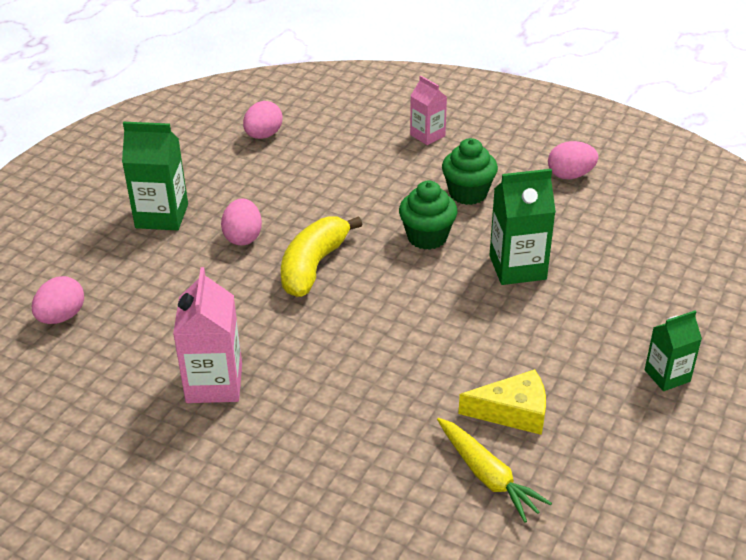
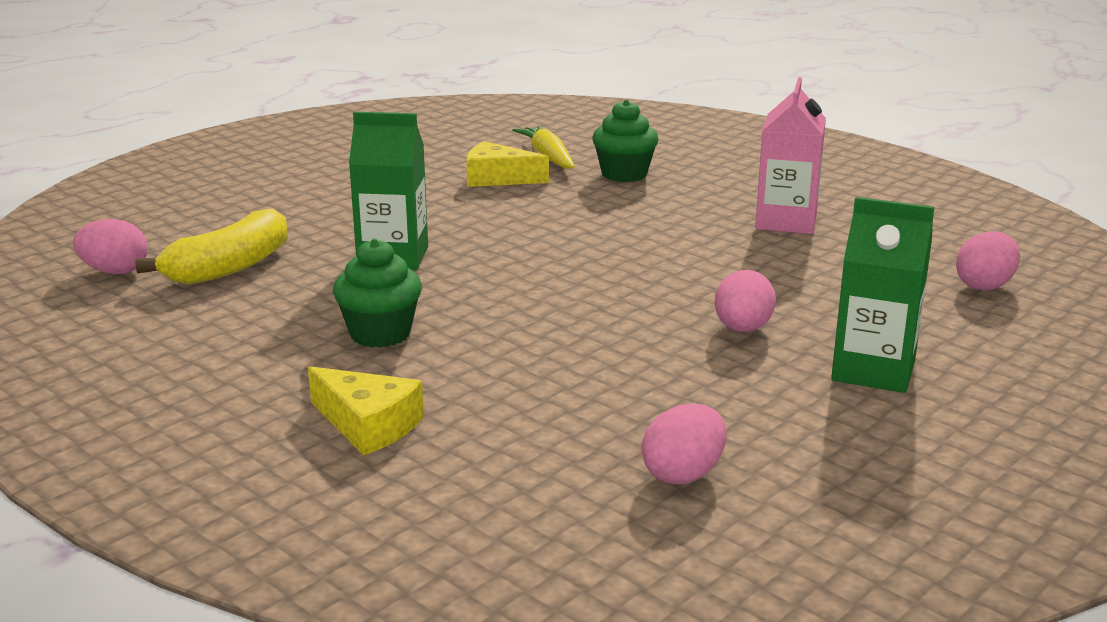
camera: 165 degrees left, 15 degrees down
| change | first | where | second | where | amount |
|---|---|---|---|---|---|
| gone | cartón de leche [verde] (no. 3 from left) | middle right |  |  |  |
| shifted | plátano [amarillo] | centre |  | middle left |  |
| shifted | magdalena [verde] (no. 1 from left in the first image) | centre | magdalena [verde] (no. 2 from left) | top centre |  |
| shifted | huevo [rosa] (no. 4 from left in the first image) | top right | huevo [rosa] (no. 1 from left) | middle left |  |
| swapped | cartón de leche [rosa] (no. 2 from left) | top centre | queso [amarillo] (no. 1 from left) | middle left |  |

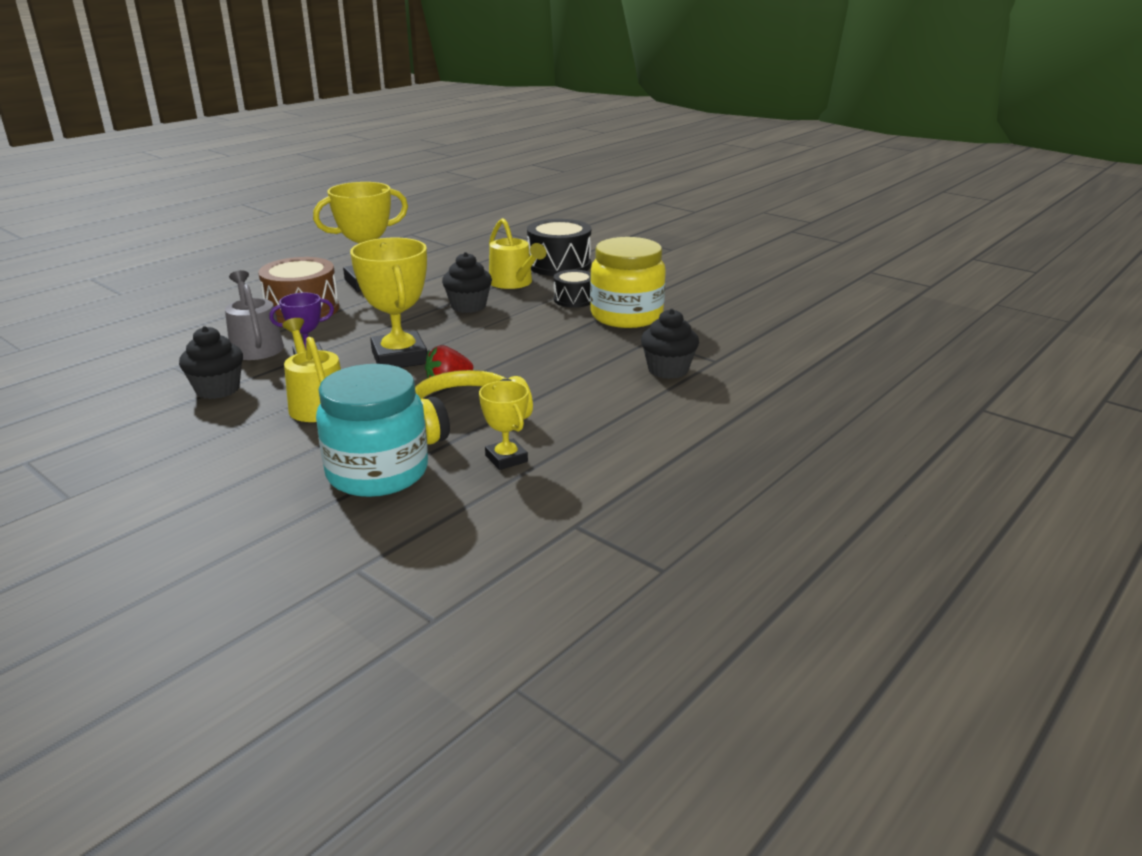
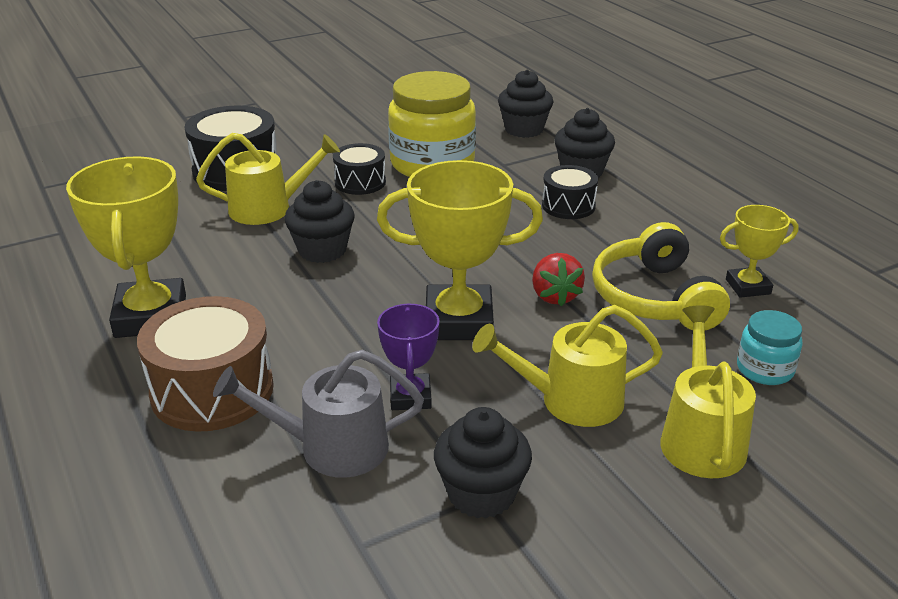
camera: 70 degrees left, 5 degrees up
| change | first | where | second | where | amount |
|---|---|---|---|---|---|
| new |  |  | magdalena [negro] (no. 3 from left) | top centre |  |
| new |  |  | tambor [negro] (no. 3 from left) | top centre |  |
| new |  |  | regadera [amarillo] (no. 3 from left) | middle right |  |
| scaled | tarro [turquesa] | middle left |  | middle right | x0.48 |

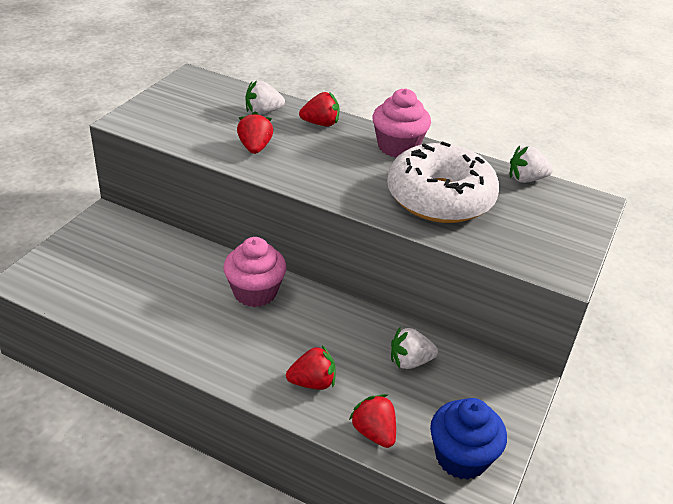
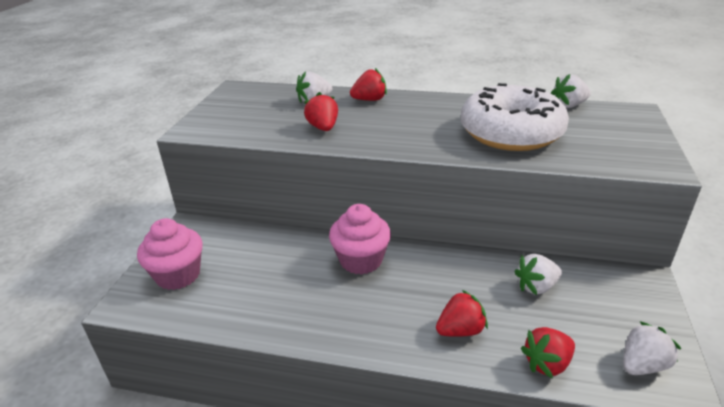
camera: 10 degrees left, 5 degrees down
| change | first | where | second | where | amount |
|---|---|---|---|---|---|
| shifted | magdalena [rosa] (no. 2 from left in the first image) | top centre | magdalena [rosa] (no. 1 from left) | middle left |  |
| swapped | magdalena [azul] | bottom right | fresa [blanco] (no. 4 from left) | bottom right |  |
| rotated | fresa [rojo] (no. 4 from left) | bottom centre |  | bottom right | 75 degrees counterclockwise |

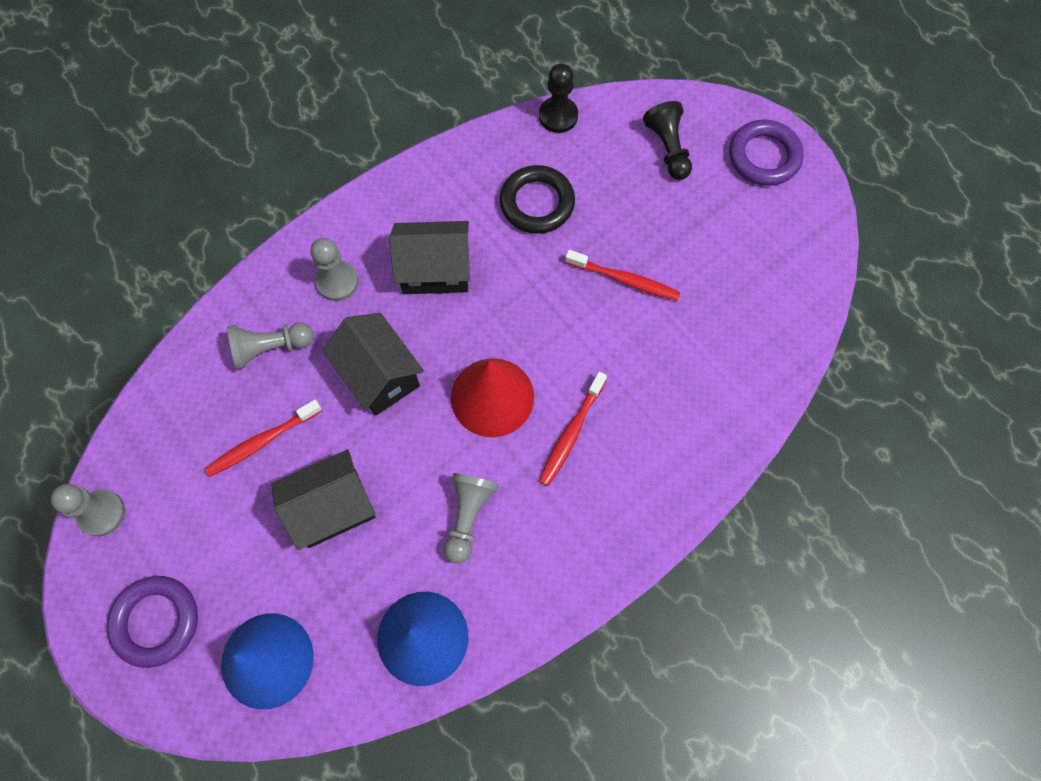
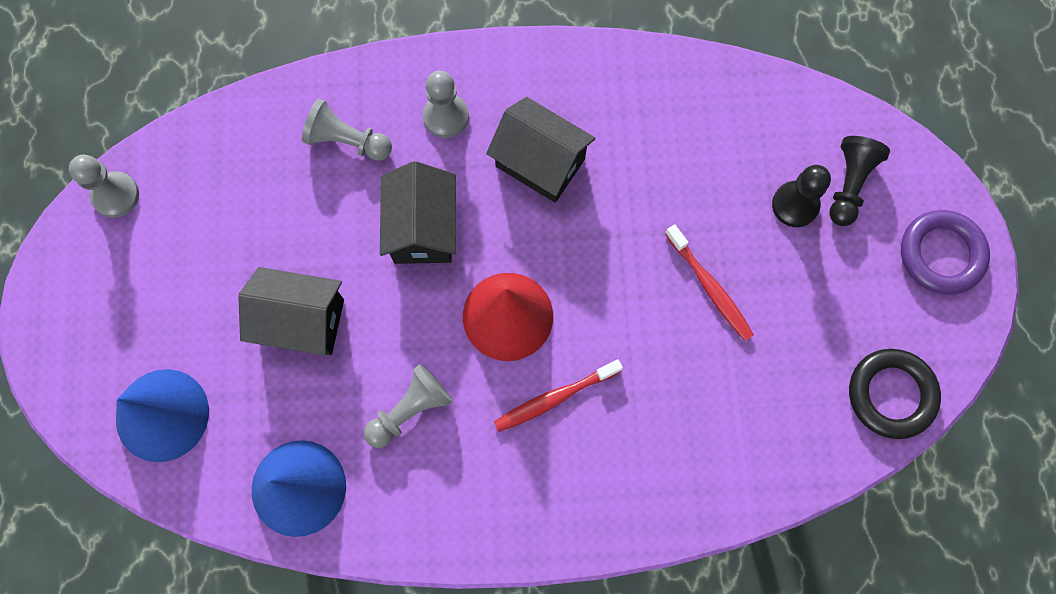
camera: 35 degrees right, 5 degrees up
| change | first | where | second | where | amount |
|---|---|---|---|---|---|
| gone | anillo [morado] (no. 1 from left) | bottom left |  |  |  |
| gone | cepillo de dientes [rojo] (no. 1 from left) | middle left |  |  |  |
| shifted | anillo [negro] | top centre |  | middle right |  |
| shifted | peón [negro] (no. 1 from left) | top centre |  | top right |  |

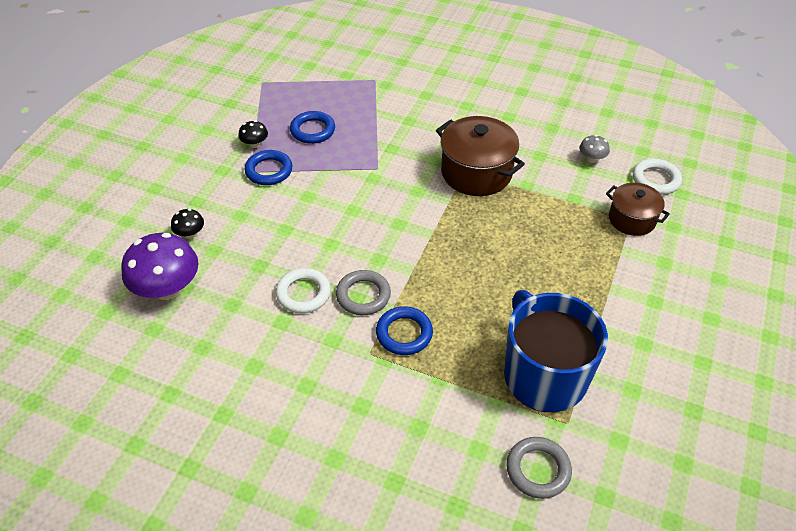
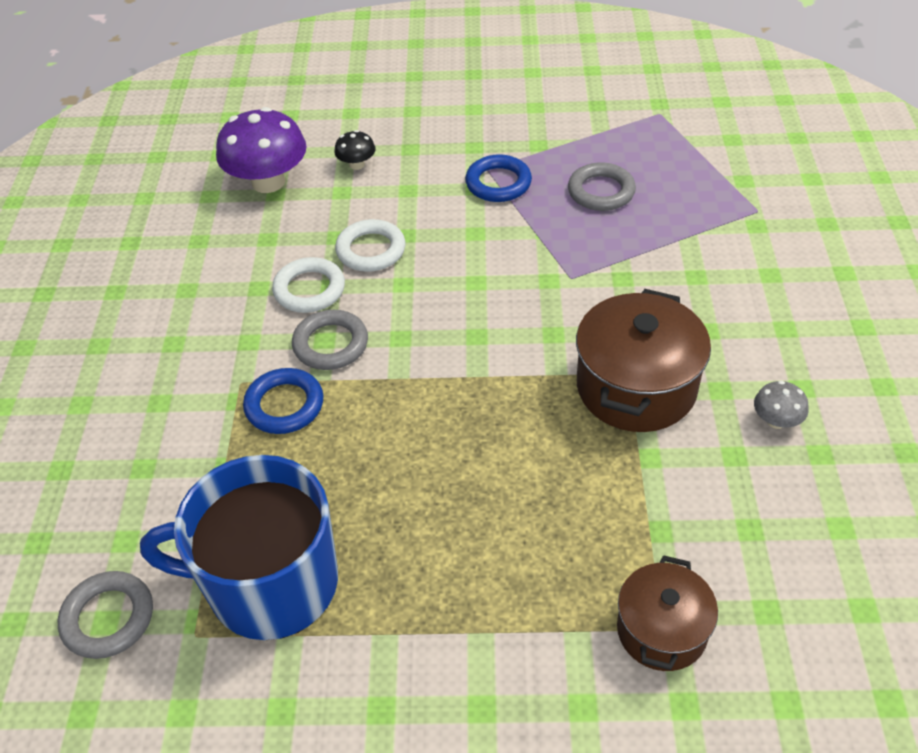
camera: 70 degrees right, 0 degrees up
| change | first | where | second | where | amount |
|---|---|---|---|---|---|
| gone | seta [negro] (no. 2 from left) | top left |  |  |  |
| shifted | seta [gris] | top right |  | middle right |  |
| shifted | anillo [blanco] (no. 2 from left) | middle right |  | top centre |  |
| repainted | anillo [azul] (no. 2 from left) | top centre | anillo [gris] (no. 3 from left) | top centre |  |
| rotated | taza [azul] | middle right |  | bottom left | 135 degrees counterclockwise |

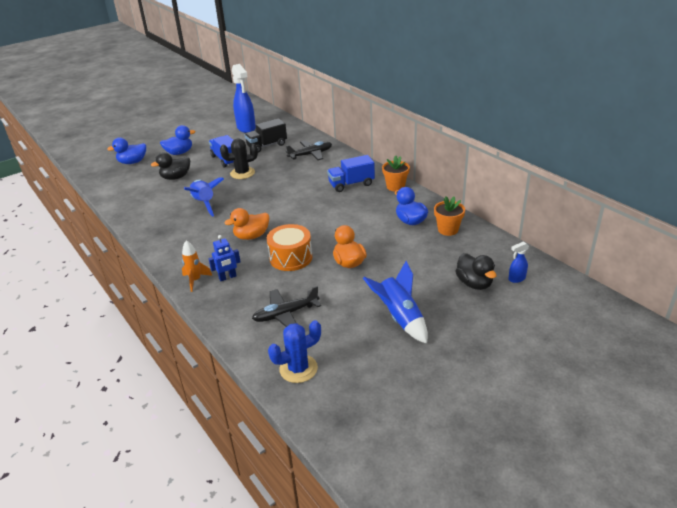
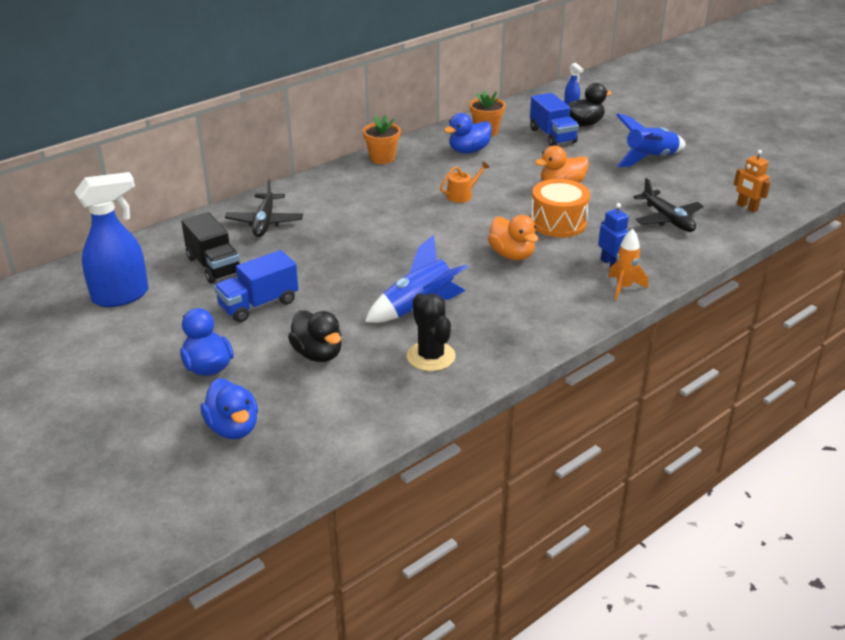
camera: 95 degrees left, 0 degrees up
| change | first | where | second | where | amount |
|---|---|---|---|---|---|
| new |  |  | regadera [naranja] | top centre |  |
| shifted | cactus [negro] | top centre |  | centre |  |
| shifted | camión [azul] (no. 2 from left) | centre |  | top centre |  |
| swapped | cactus [azul] | bottom centre | robot [naranja] | top right |  |
| rotated | avión [negro] (no. 2 from left in the first image) | top centre | avión [negro] (no. 1 from left) | top left | 150 degrees counterclockwise |

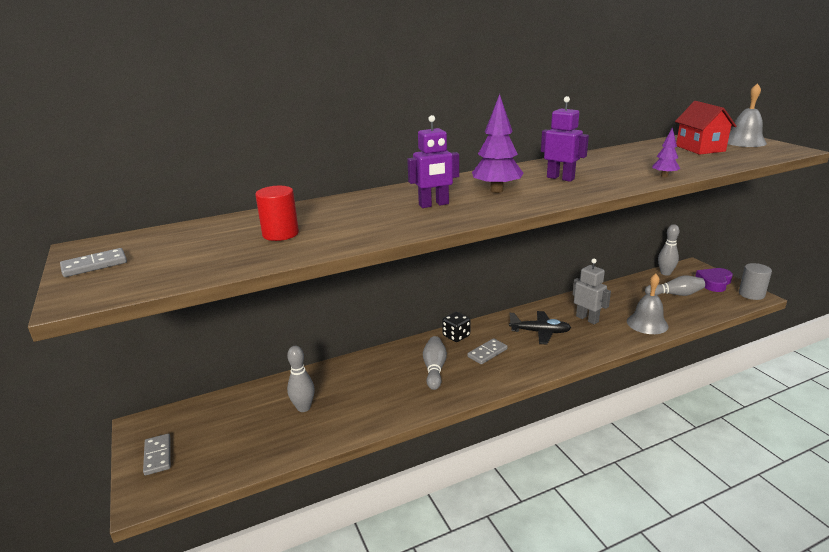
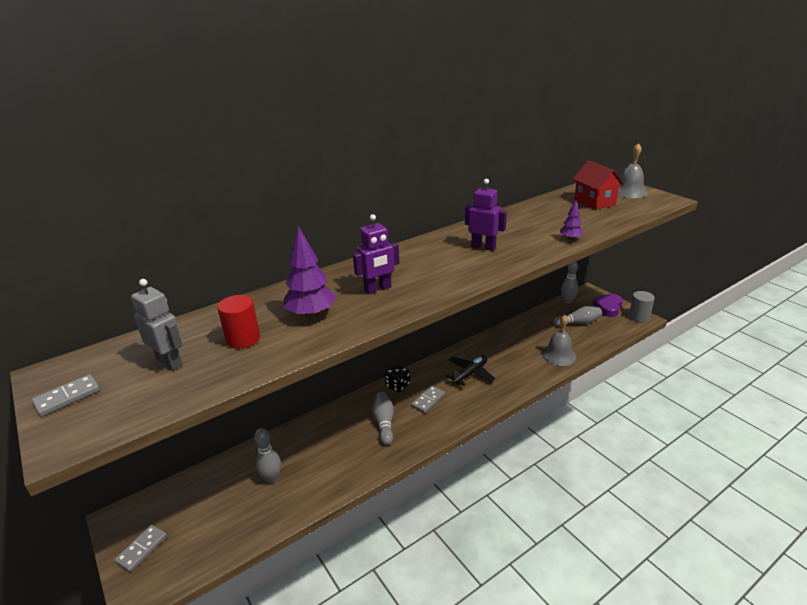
camera: 10 degrees left, 5 degrees up
| change | first | where | second | where | amount |
|---|---|---|---|---|---|
| shifted | árbol [morado] (no. 1 from left) | top centre |  | centre |  |
| shifted | robot [gris] | middle right |  | middle left |  |
| rotated | ficha de dominó [gris] (no. 2 from left) | bottom left |  | bottom left | 60 degrees clockwise |
| rotated | avión [negro] | centre |  | centre | 45 degrees counterclockwise |

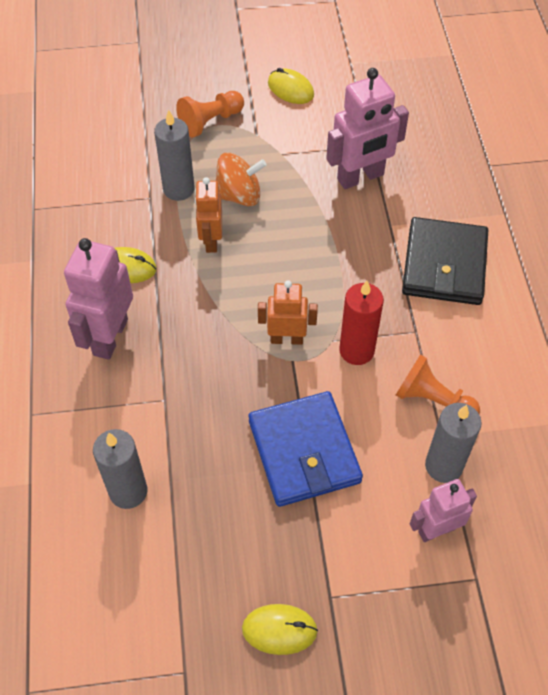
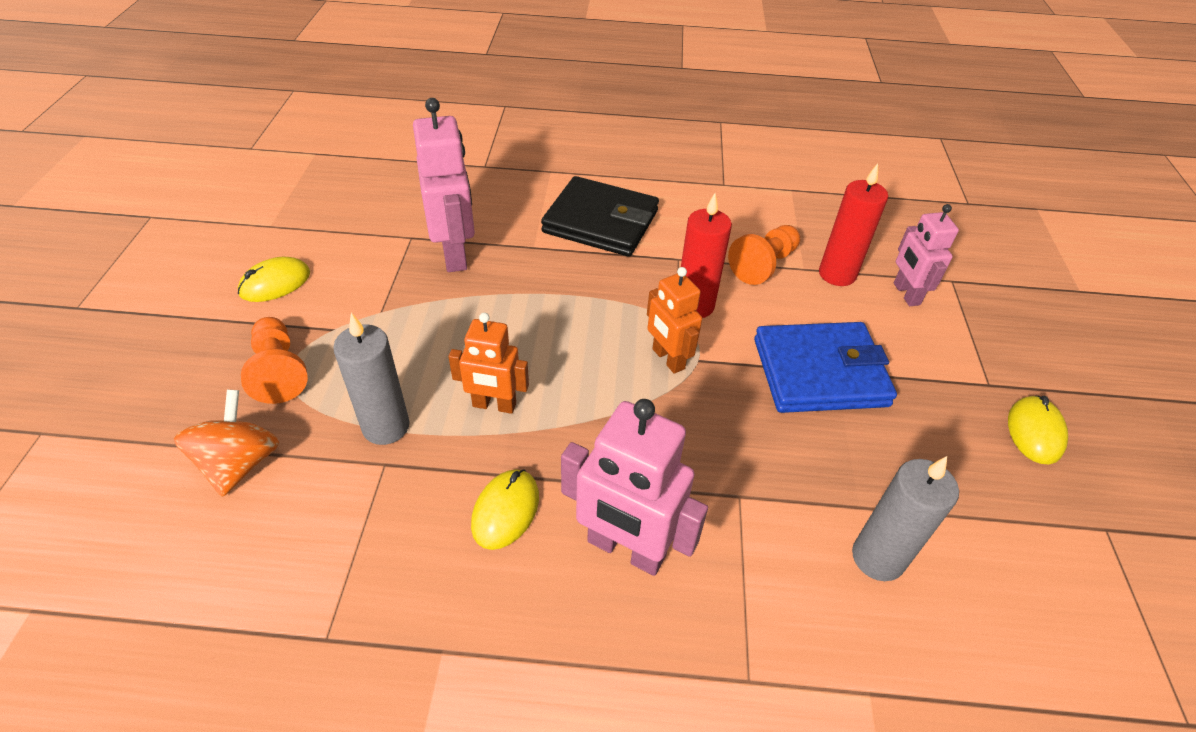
camera: 80 degrees left, 10 degrees down
| change | first | where | second | where | amount |
|---|---|---|---|---|---|
| shifted | peonza [naranja] | top centre |  | middle left |  |
| repainted | vela [gris] (no. 3 from left) | middle right | vela [rojo] (no. 2 from left) | top right |  |
| rotated | robot [naranja] (no. 2 from left) | centre |  | centre | 45 degrees counterclockwise |

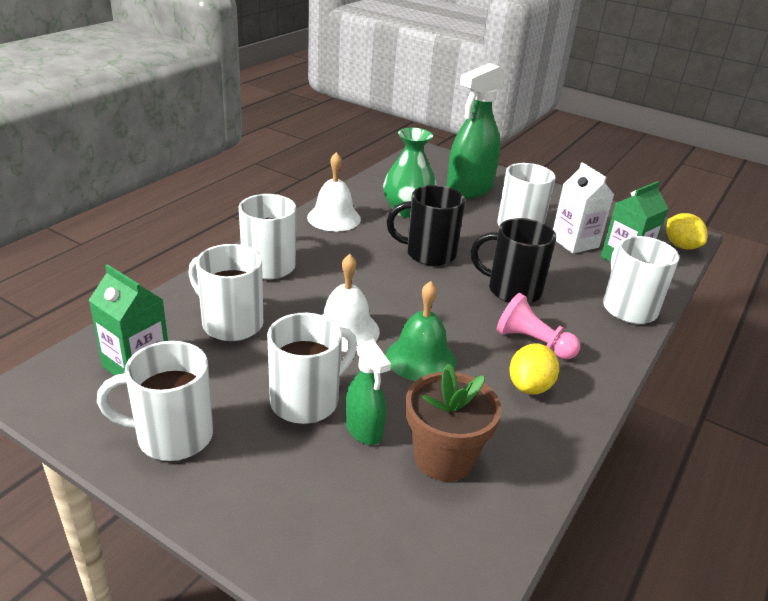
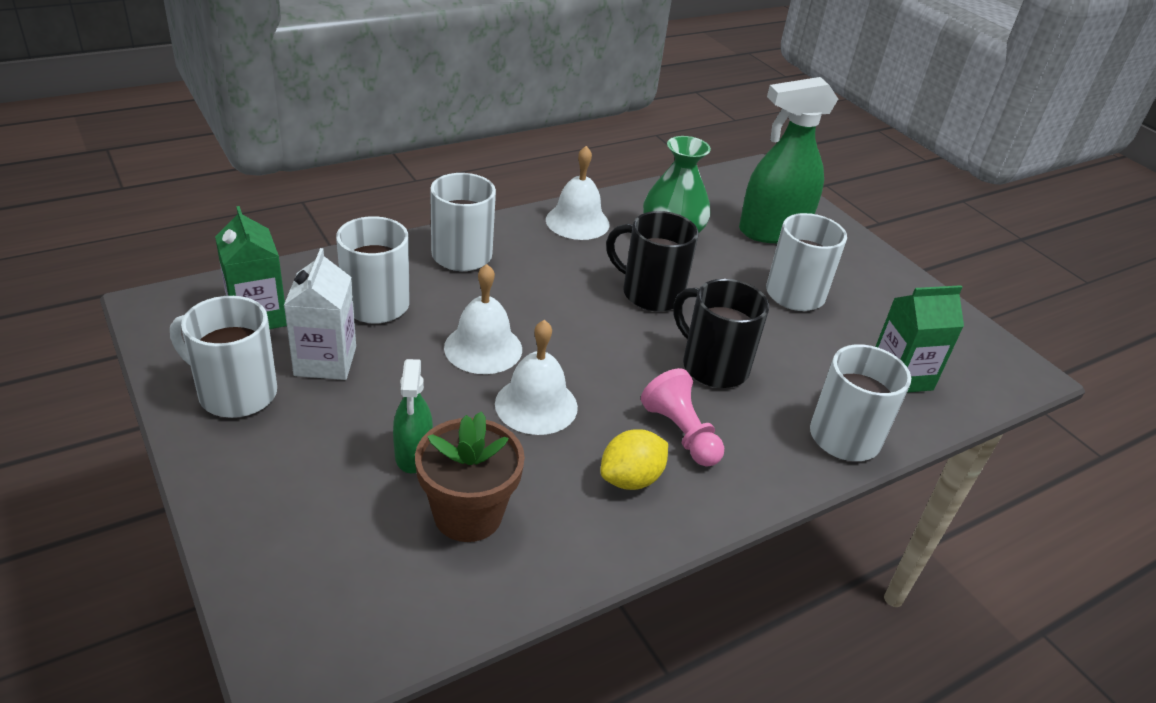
camera: 25 degrees right, 5 degrees up
| change | first | where | second | where | amount |
|---|---|---|---|---|---|
| gone | taza [blanco] (no. 4 from left) | centre |  |  |  |
| gone | limón [amarillo] (no. 2 from left) | middle right |  |  |  |
| shifted | cartón de leche [blanco] | middle right |  | middle left |  |
| repainted | campana [verde] | centre | campana [blanco] (no. 2 from left) | centre |  |

